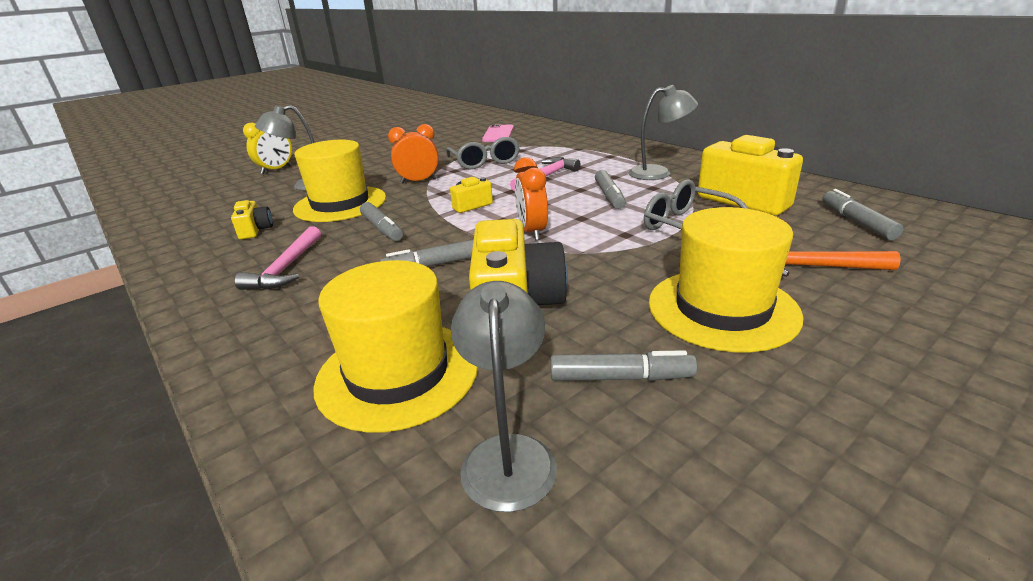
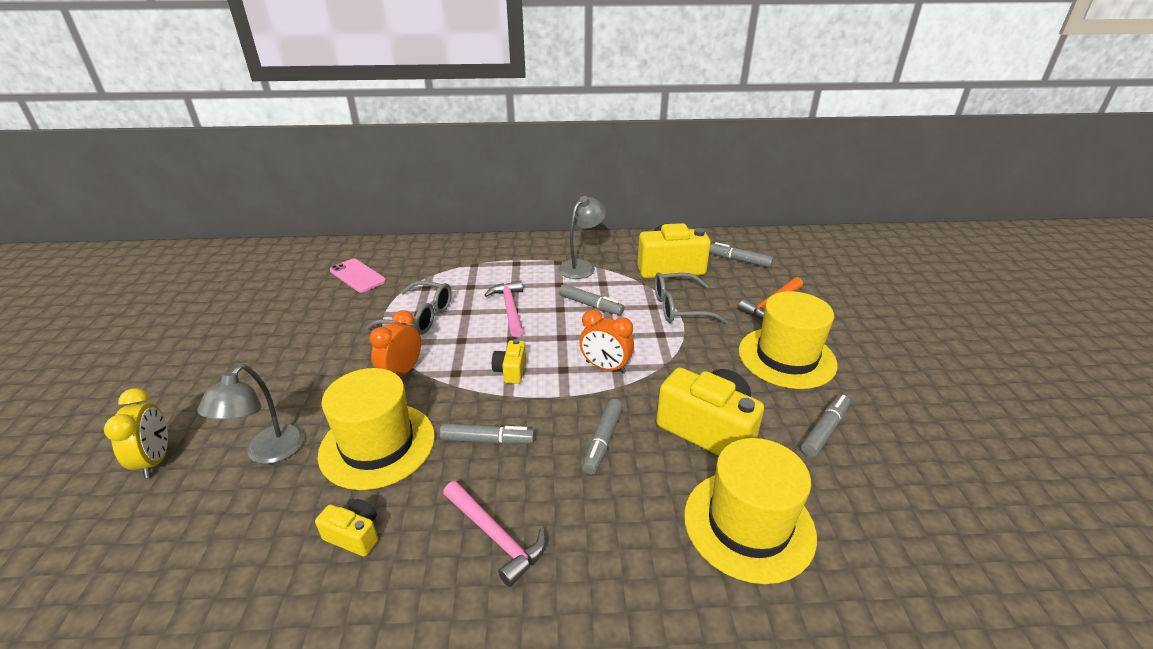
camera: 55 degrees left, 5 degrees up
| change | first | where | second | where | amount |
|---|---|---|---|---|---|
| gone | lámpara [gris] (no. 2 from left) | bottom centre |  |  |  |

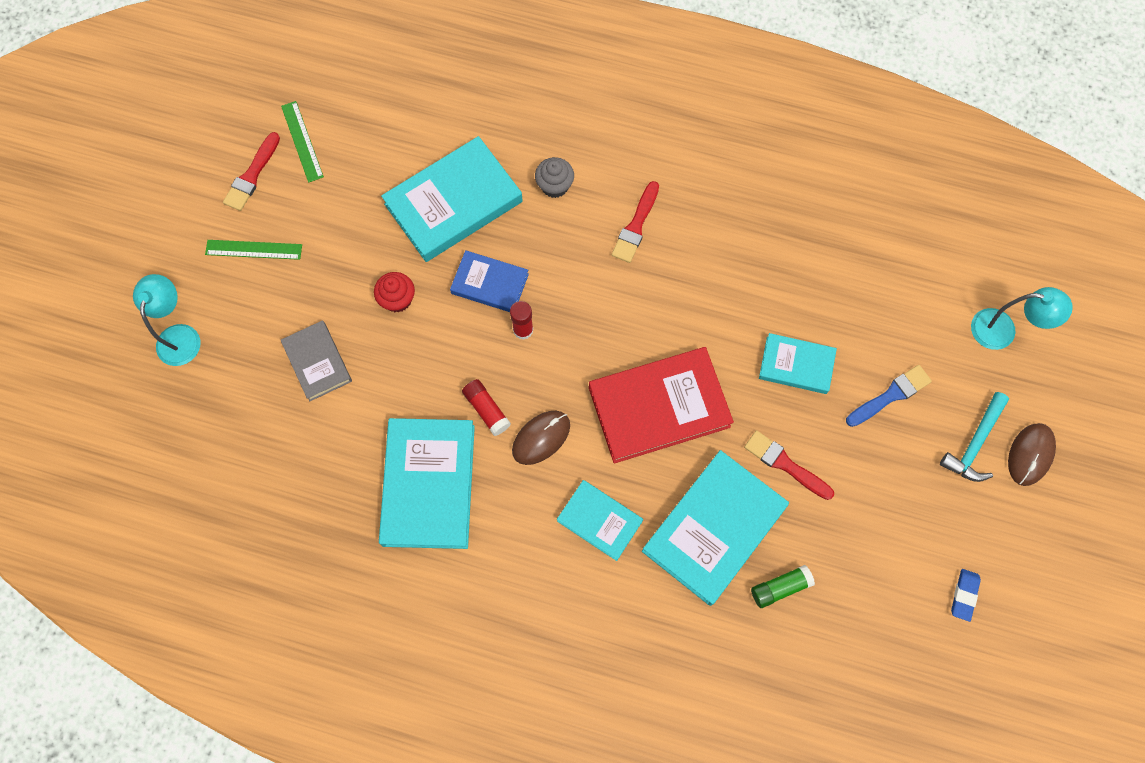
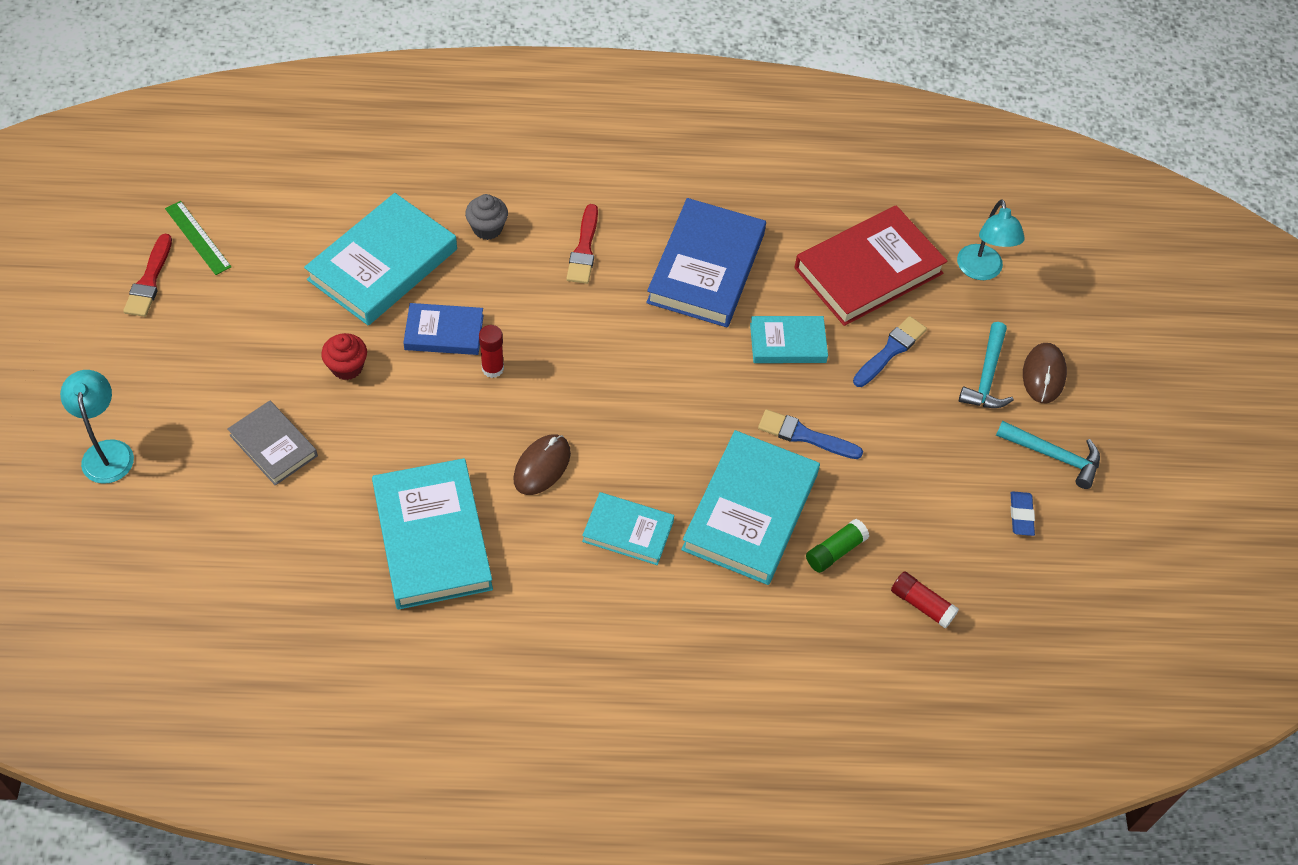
camera: 20 degrees left, 15 degrees down
| change | first | where | second | where | amount |
|---|---|---|---|---|---|
| gone | regla [verde] (no. 1 from left) | top left |  |  |  |
| new |  |  | libro [azul] (no. 2 from left) | top centre |  |
| new |  |  | martillo [turquesa] (no. 2 from left) | middle right |  |
| shifted | barra de pegamento [rojo] (no. 1 from left in the first image) | centre | barra de pegamento [rojo] (no. 2 from left) | bottom right |  |
| shifted | libro [rojo] | centre |  | top right |  |
| repainted | pincel [rojo] (no. 3 from left) | middle right | pincel [azul] (no. 1 from left) | centre |  |
| rotated | lámpara [turquesa] (no. 2 from left) | middle right |  | top right | 90 degrees clockwise |

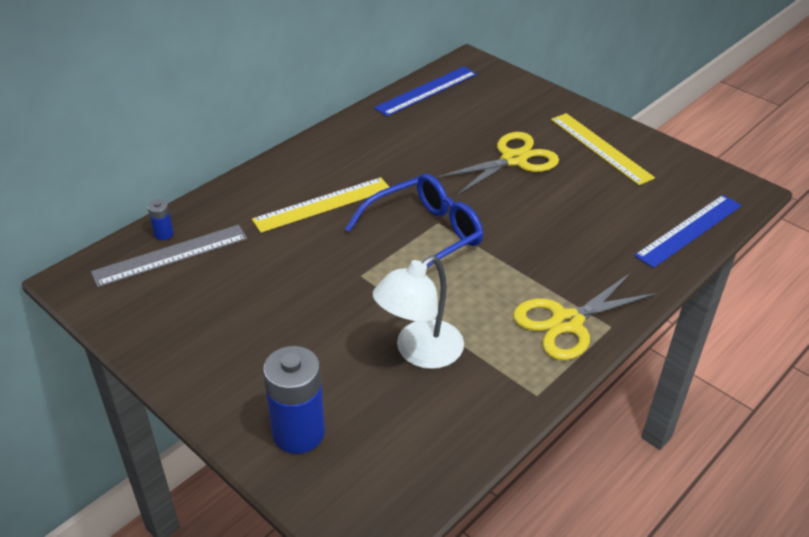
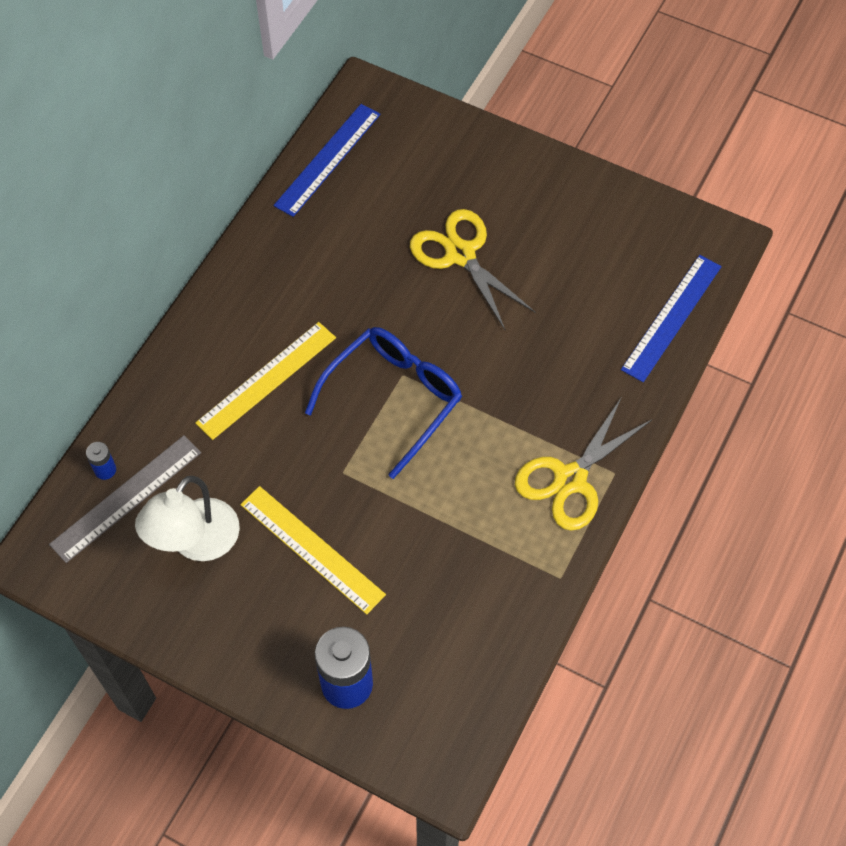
camera: 15 degrees left, 20 degrees up
| change | first | where | second | where | amount |
|---|---|---|---|---|---|
| shifted | lámpara [blanco] | centre |  | middle left |  |
| shifted | regla [amarillo] (no. 2 from left) | top right |  | centre |  |
| rotated | tijeras [amarillo] (no. 1 from left) | top centre |  | top centre | 75 degrees counterclockwise |

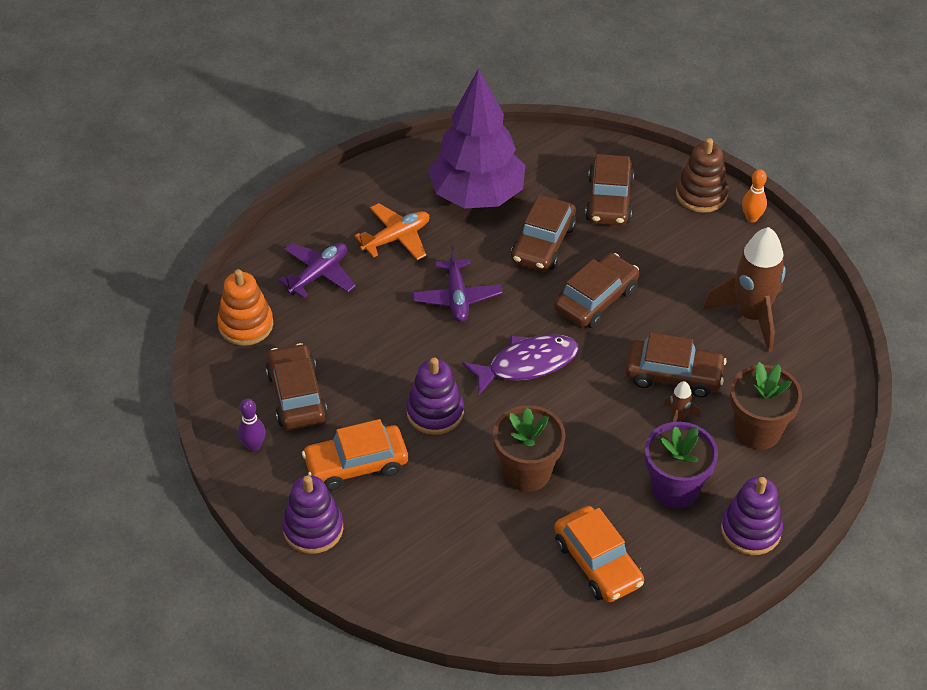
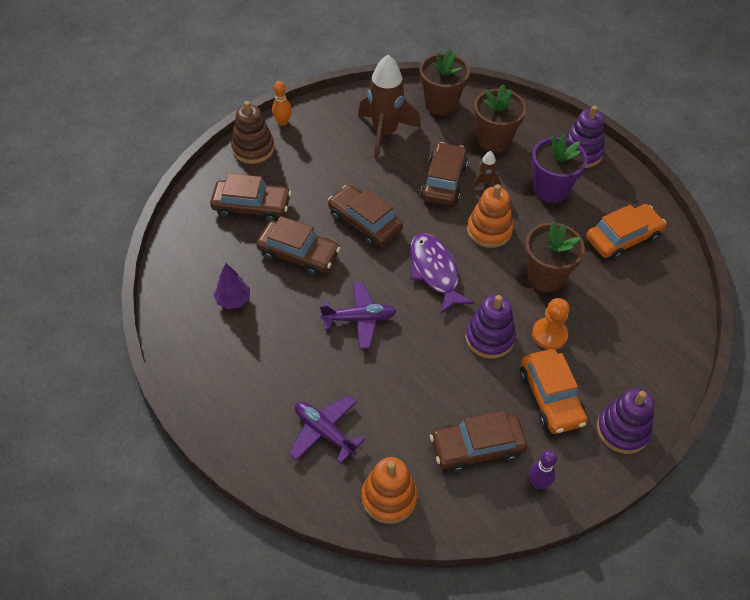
camera: 90 degrees left, 5 degrees up
| change | first | where | second | where | amount |
|---|---|---|---|---|---|
| gone | avión [naranja] | centre |  |  |  |
| new |  |  | maceta [marrón] (no. 1 from left) | top centre |  |
| new |  |  | juguete apilable [naranja] (no. 2 from left) | centre |  |
| new |  |  | peón [naranja] | middle right |  |
| scaled | árbol [morado] | top centre |  | middle left | x0.40 |

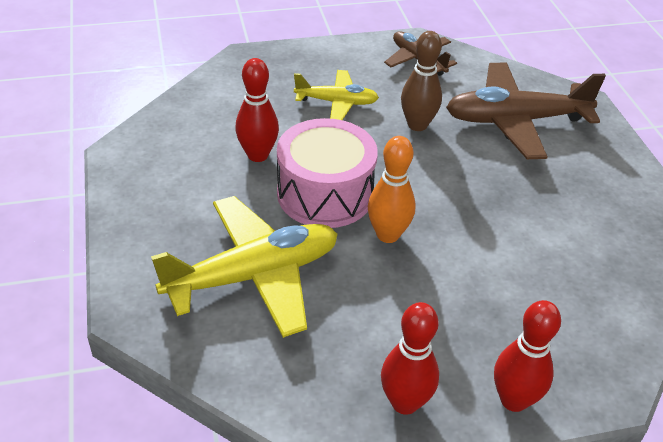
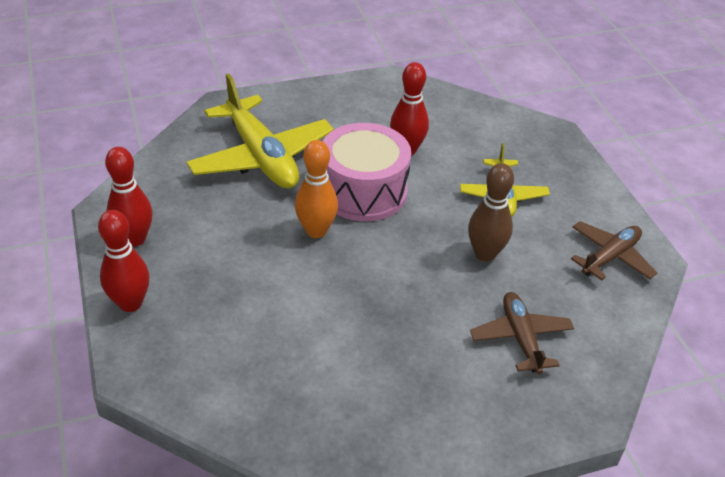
camera: 85 degrees right, 0 degrees up
| change | first | where | second | where | amount |
|---|---|---|---|---|---|
| scaled | avión [marrón] (no. 2 from left in the first image) | top right | avión [marrón] (no. 1 from left) | bottom right | x0.57 |

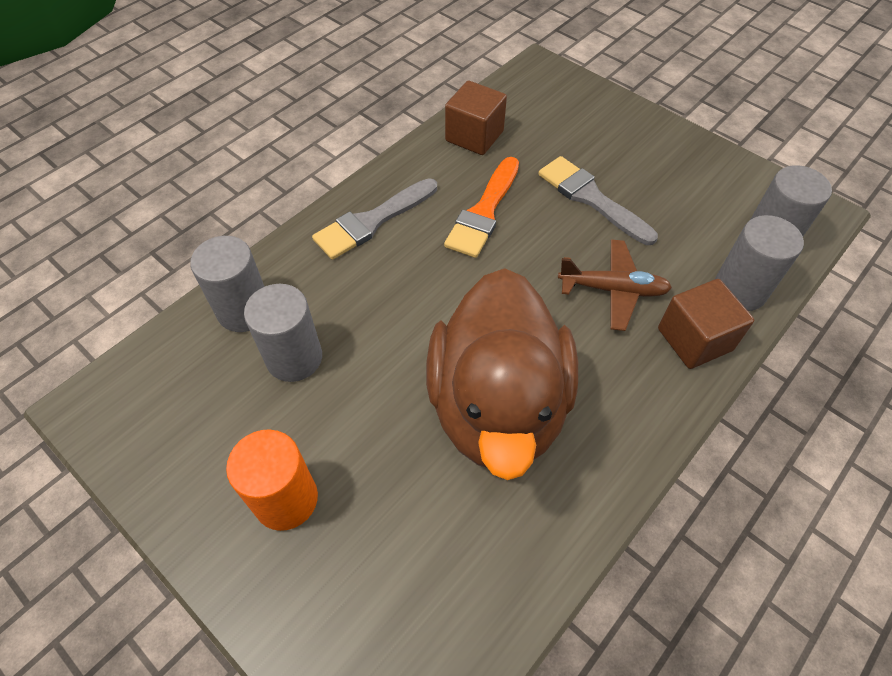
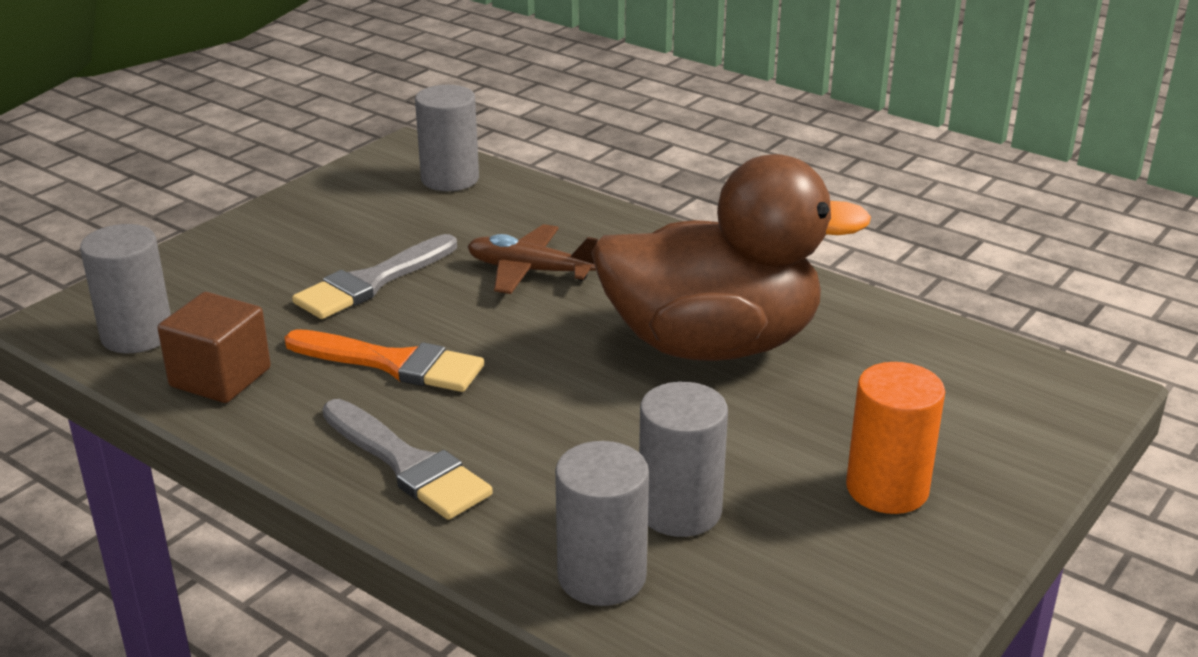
camera: 95 degrees left, 25 degrees down
| change | first | where | second | where | amount |
|---|---|---|---|---|---|
| gone | cubo [marrón] (no. 2 from left) | middle right |  |  |  |
| shifted | cilindro [gris] (no. 3 from left in the first image) | middle right | cilindro [gris] (no. 1 from left) | middle left |  |
| rotated | avión [marrón] | middle right |  | centre | 75 degrees counterclockwise |

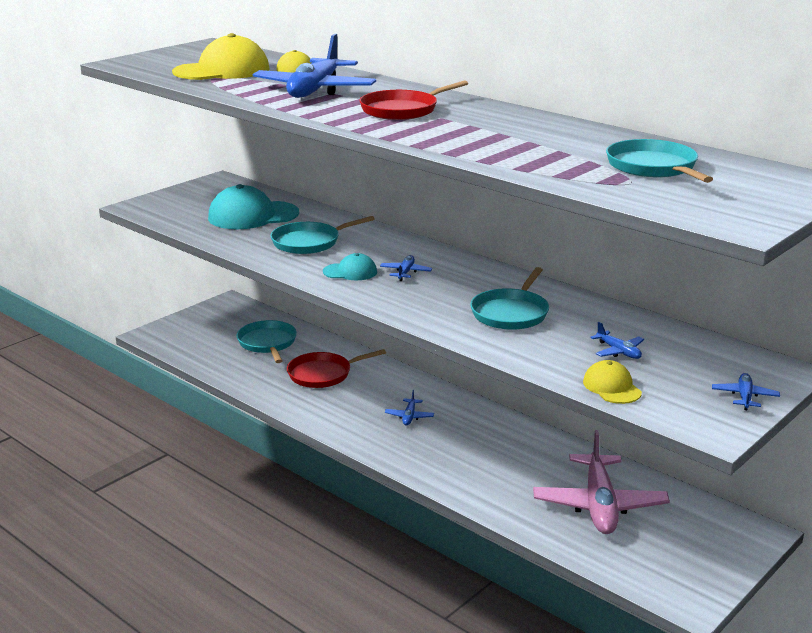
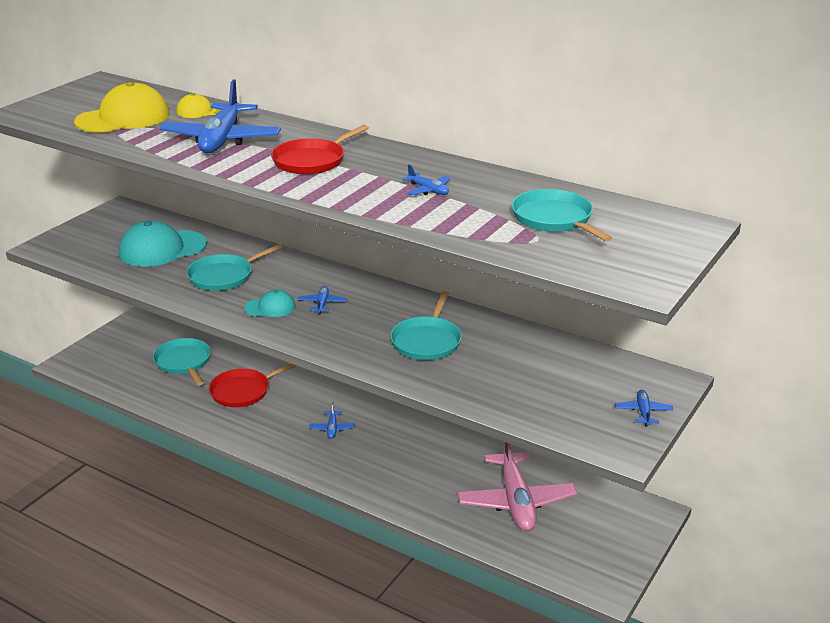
camera: 10 degrees left, 5 degrees up
| change | first | where | second | where | amount |
|---|---|---|---|---|---|
| gone | gorra [amarillo] (no. 3 from left) | middle right |  |  |  |
| shifted | avión [azul] (no. 4 from left) | middle right |  | top centre |  |

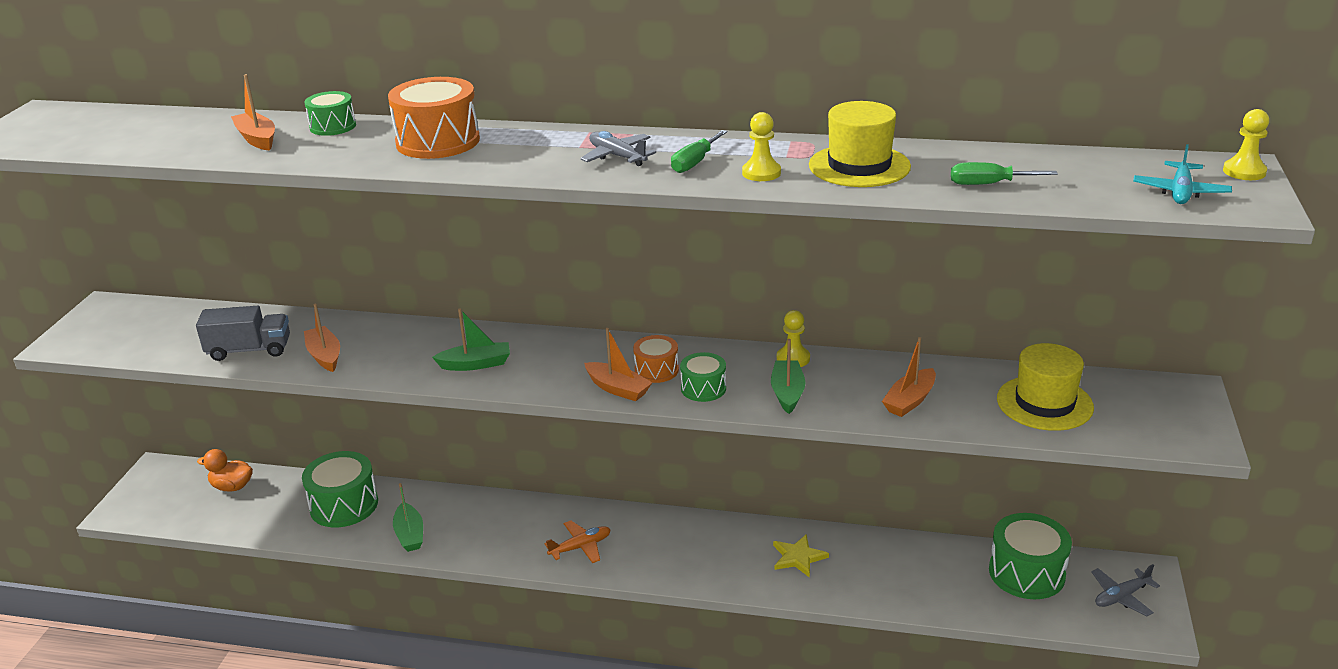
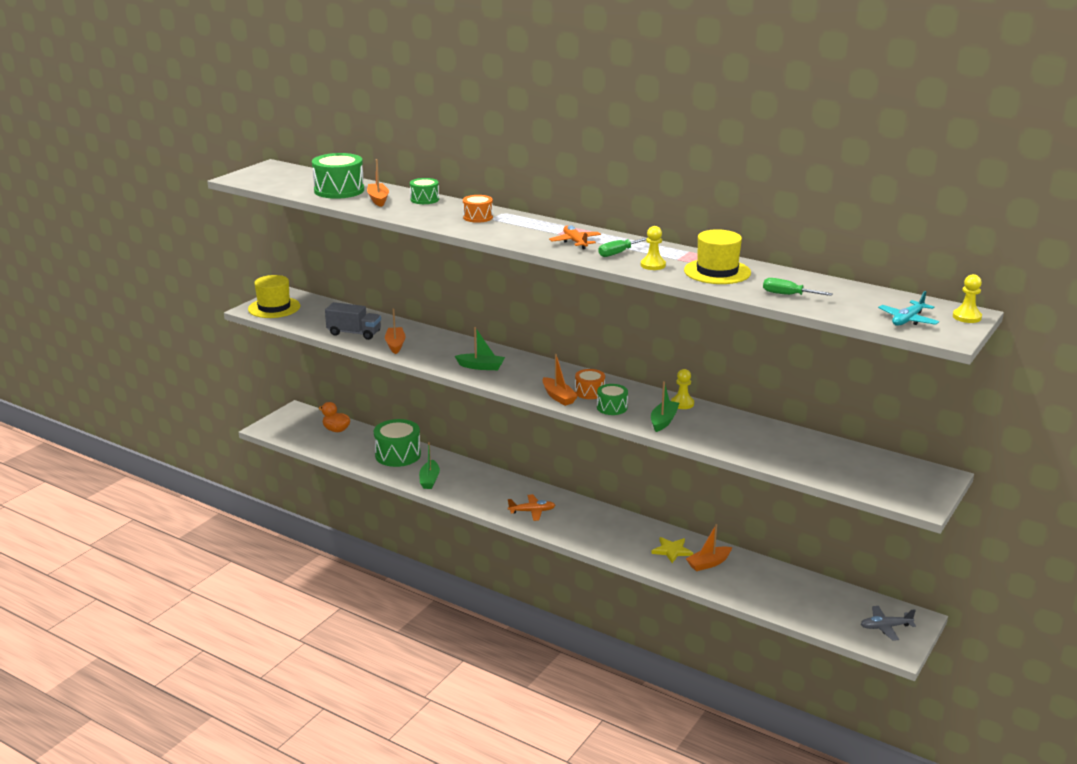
camera: 20 degrees right, 5 degrees down
| change | first | where | second | where | amount |
|---|---|---|---|---|---|
| shifted | barco [naranja] (no. 4 from left) | middle right |  | bottom centre |  |
| shifted | tambor [verde] (no. 4 from left in the first image) | bottom right | tambor [verde] (no. 1 from left) | top left |  |
| shifted | sombrero [amarillo] (no. 2 from left in the first image) | middle right | sombrero [amarillo] (no. 1 from left) | middle left |  |
| repainted | avión [gris] (no. 1 from left) | top centre | avión [naranja] (no. 2 from left) | top centre |  |
| scaled | tambor [naranja] (no. 1 from left) | top left |  | top centre | x0.57 |

